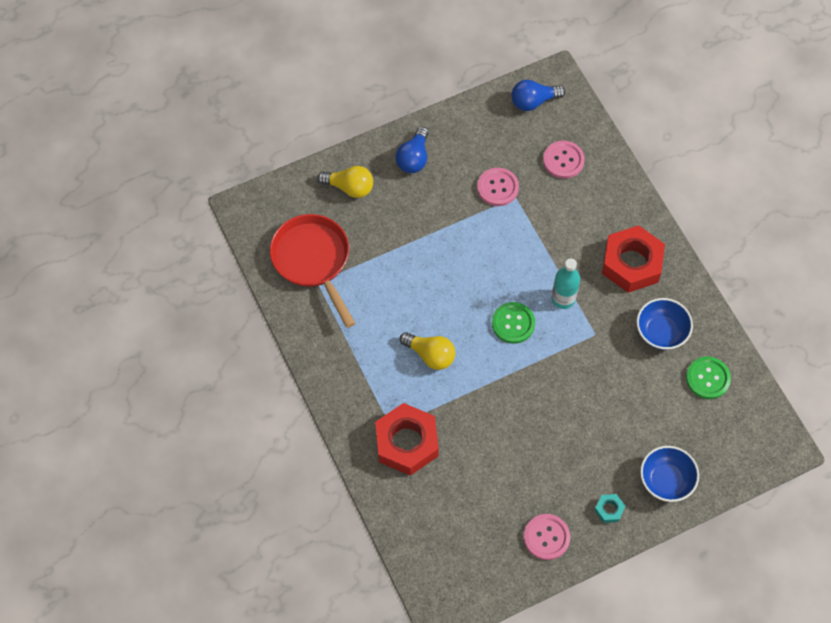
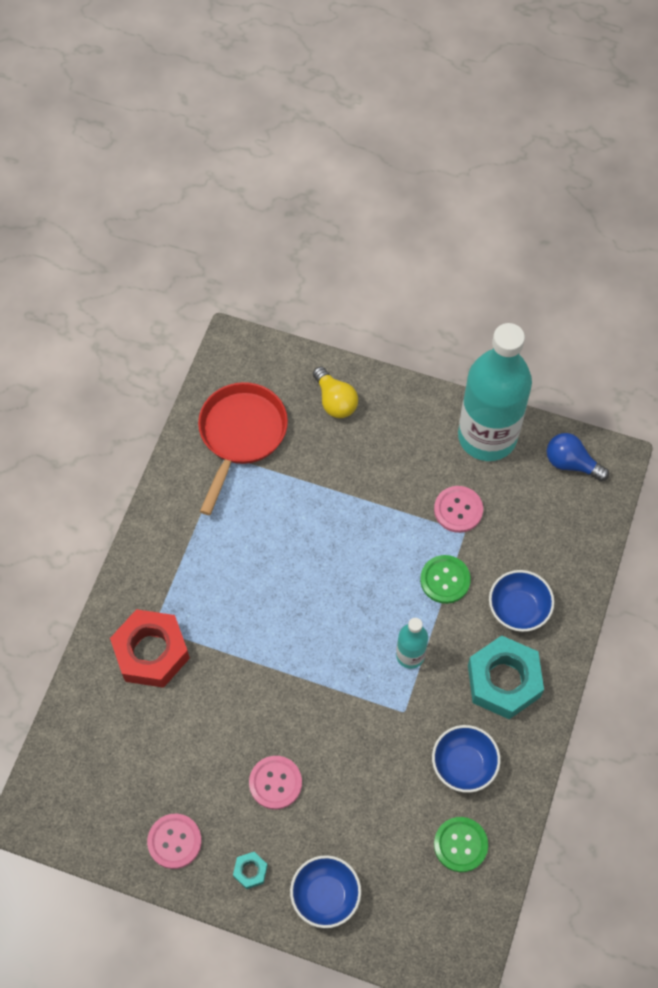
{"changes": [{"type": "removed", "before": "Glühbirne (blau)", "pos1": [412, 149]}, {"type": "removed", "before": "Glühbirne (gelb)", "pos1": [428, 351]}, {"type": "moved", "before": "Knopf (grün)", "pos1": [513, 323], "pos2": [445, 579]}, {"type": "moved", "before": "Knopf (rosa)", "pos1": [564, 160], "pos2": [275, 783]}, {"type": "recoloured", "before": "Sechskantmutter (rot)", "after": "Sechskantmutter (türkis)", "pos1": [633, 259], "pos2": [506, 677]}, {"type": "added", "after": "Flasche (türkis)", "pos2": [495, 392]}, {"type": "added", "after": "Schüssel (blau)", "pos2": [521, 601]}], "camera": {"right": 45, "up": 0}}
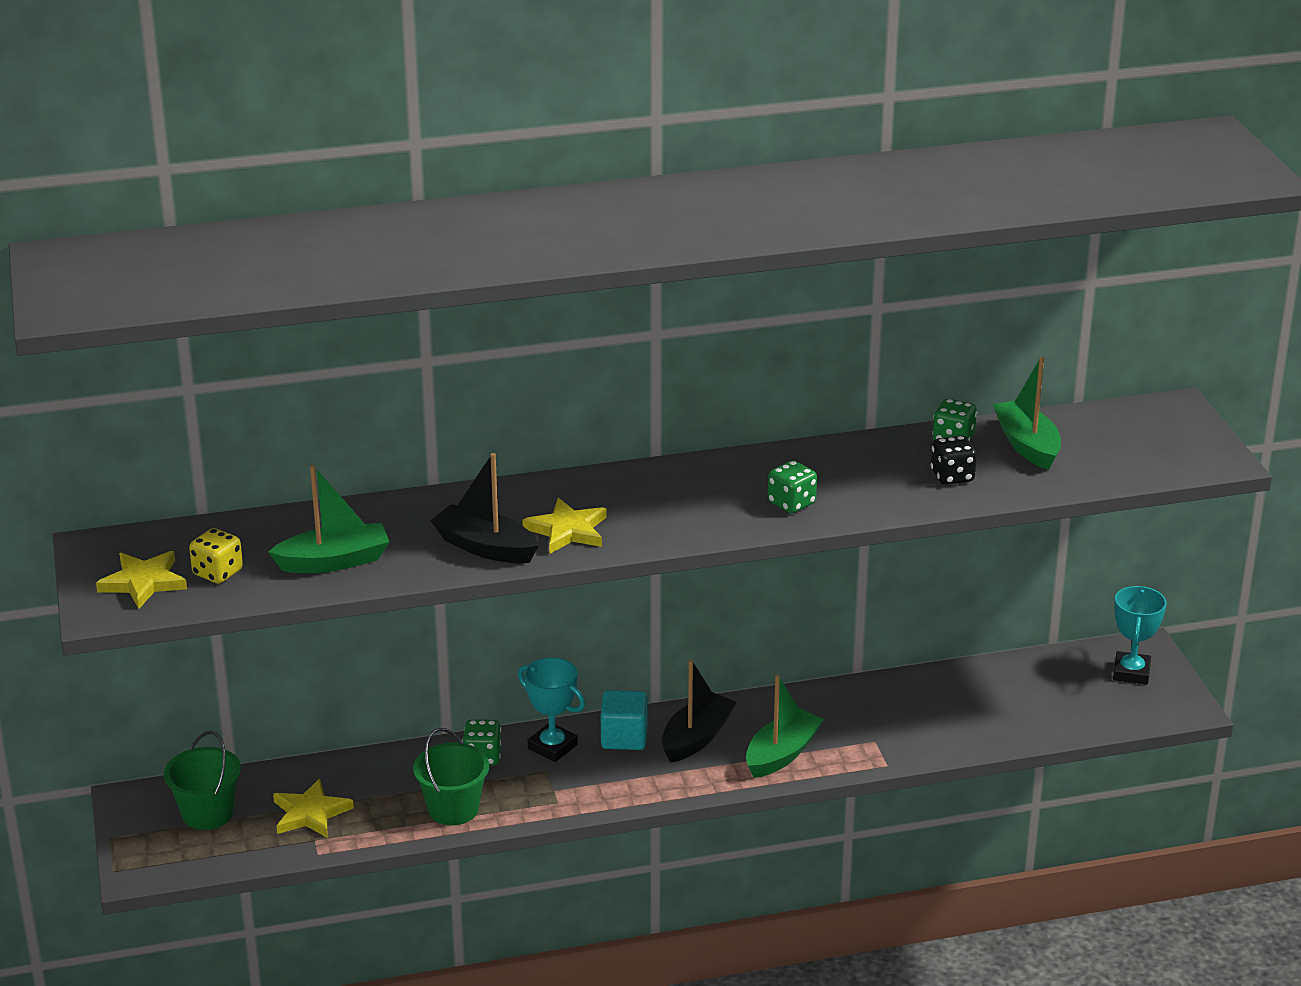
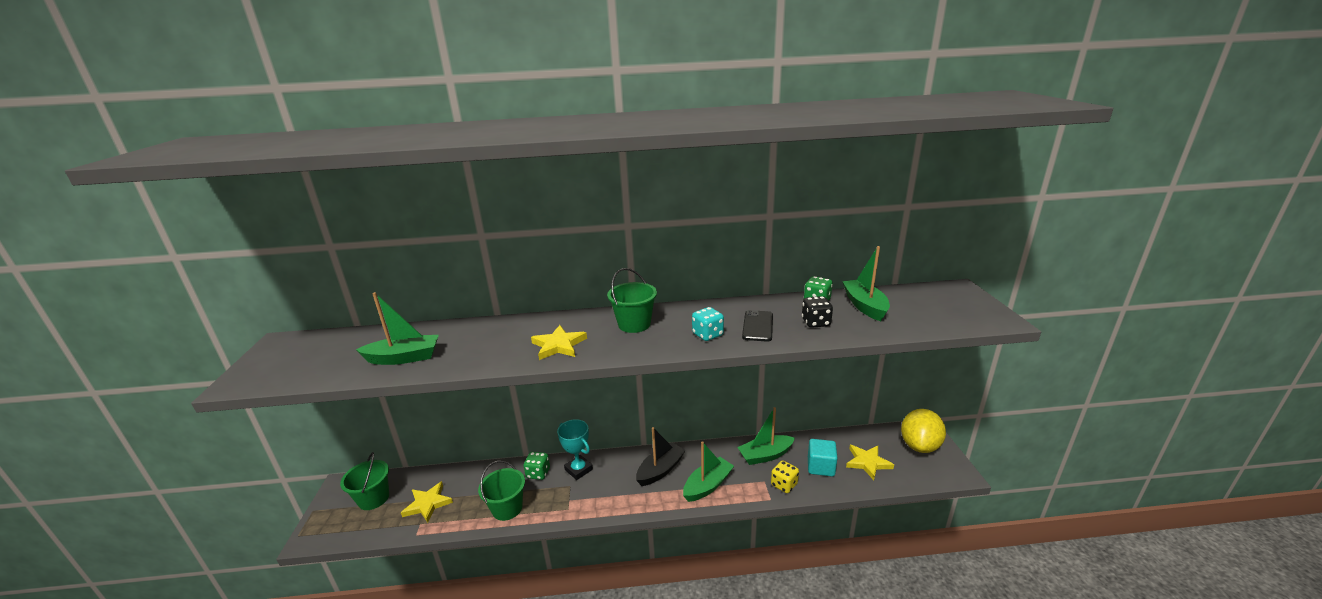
{"changes": [{"type": "moved", "before": "Stern (gelb)", "pos1": [141, 580], "pos2": [870, 462]}, {"type": "moved", "before": "Spielwürfel (gelb)", "pos1": [216, 555], "pos2": [785, 476]}, {"type": "removed", "before": "Boot (schwarz)", "pos1": [485, 508]}, {"type": "moved", "before": "Kubus (türkis)", "pos1": [624, 720], "pos2": [823, 458]}, {"type": "recoloured", "before": "Spielwürfel (grün)", "after": "Spielwürfel (türkis)", "pos1": [792, 486], "pos2": [708, 324]}, {"type": "replaced", "before": "Pokal (türkis)", "after": "Zitrone (gelb)", "pos1": [1140, 635], "pos2": [923, 431]}, {"type": "added", "after": "Eimer (grün)", "pos2": [632, 300]}, {"type": "added", "after": "Boot (grün)", "pos2": [766, 436]}, {"type": "added", "after": "Handy (schwarz)", "pos2": [757, 326]}], "camera": {"right": 10, "up": -5}}
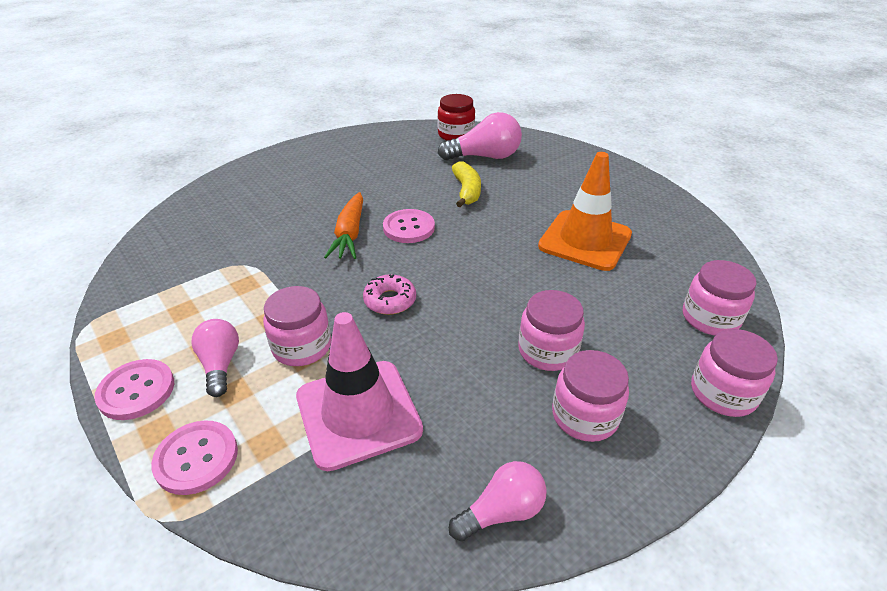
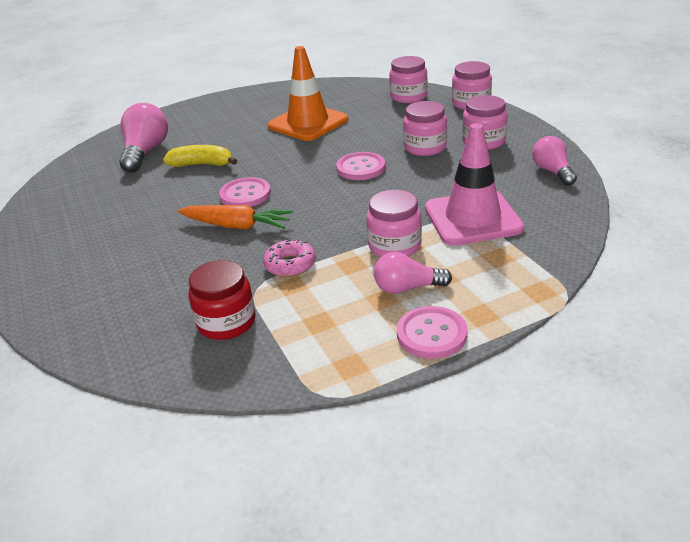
{"changes": [{"type": "moved", "before": "Knopf (rosa)", "pos1": [194, 457], "pos2": [360, 166]}, {"type": "moved", "before": "Donut (rosa)", "pos1": [389, 294], "pos2": [289, 258]}, {"type": "moved", "before": "Einmachglas (rot)", "pos1": [456, 117], "pos2": [222, 300]}], "camera": {"right": -75, "up": -5}}
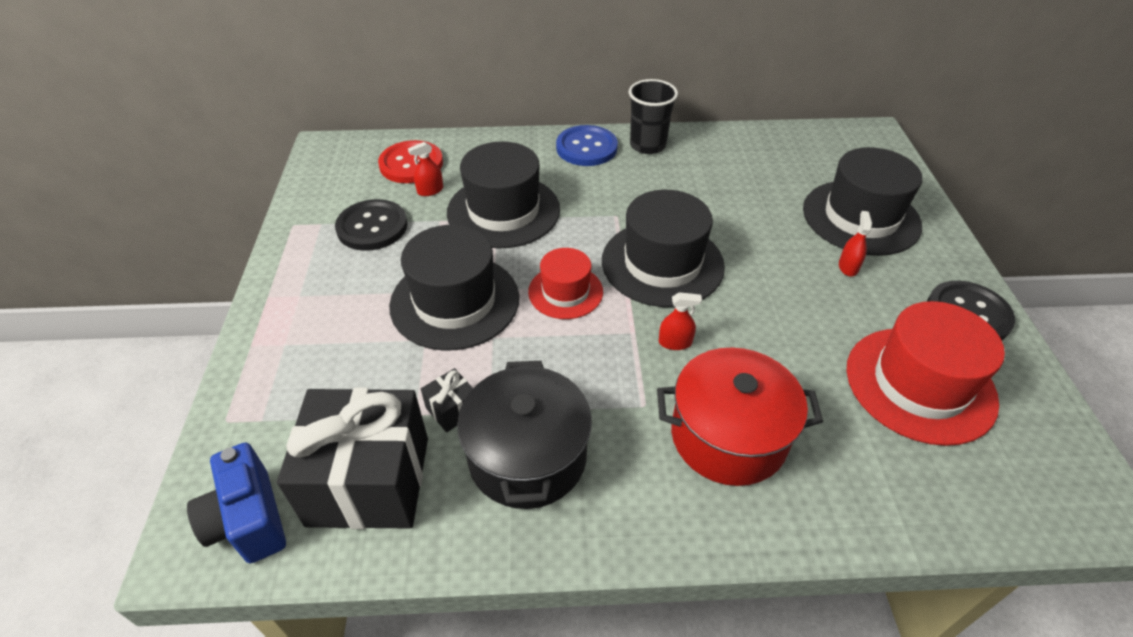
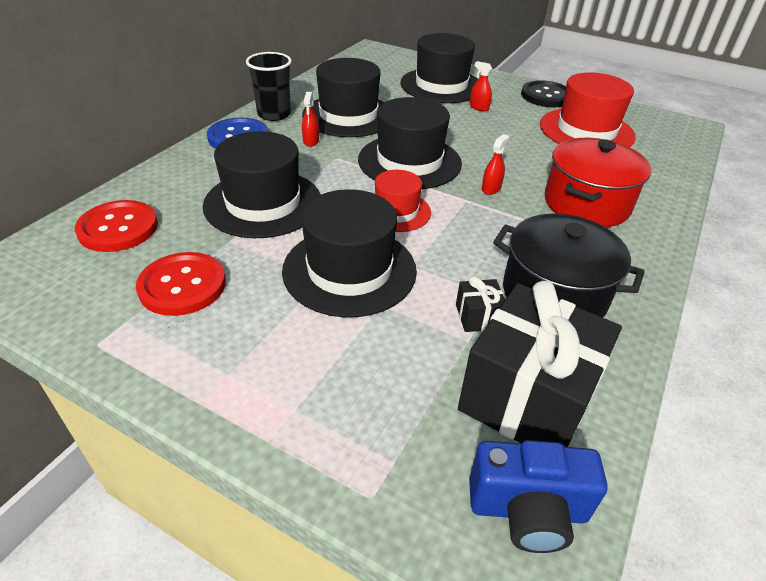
{"changes": [{"type": "recoloured", "before": "Knopf (schwarz)", "after": "Knopf (rot)", "pos1": [371, 225], "pos2": [181, 284]}, {"type": "moved", "before": "Sprühflasche (rot)", "pos1": [425, 169], "pos2": [310, 119]}, {"type": "added", "after": "Hut (schwarz)", "pos2": [343, 97]}], "camera": {"right": -60, "up": -5}}
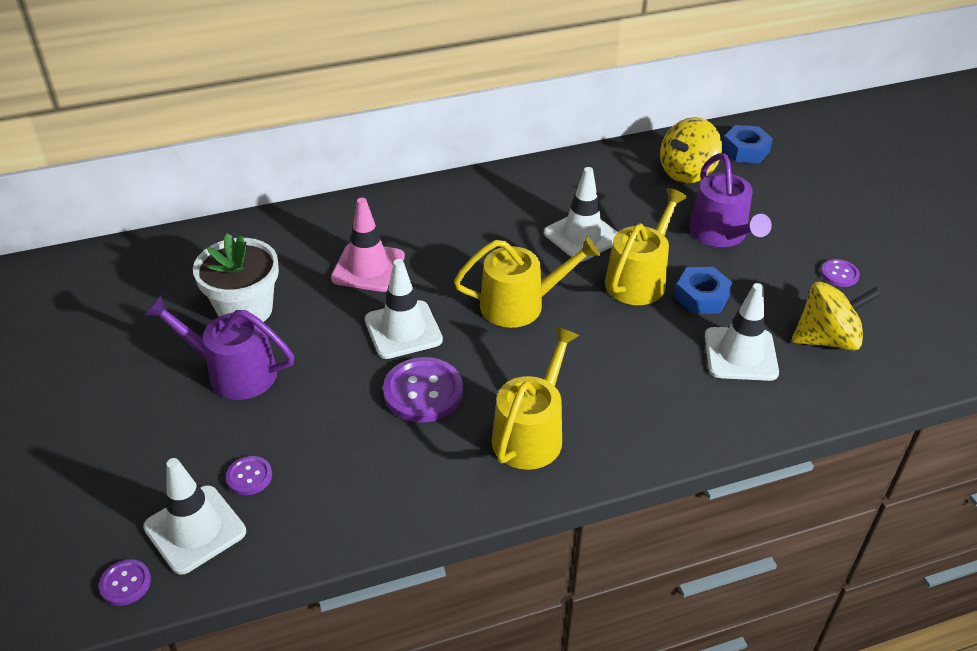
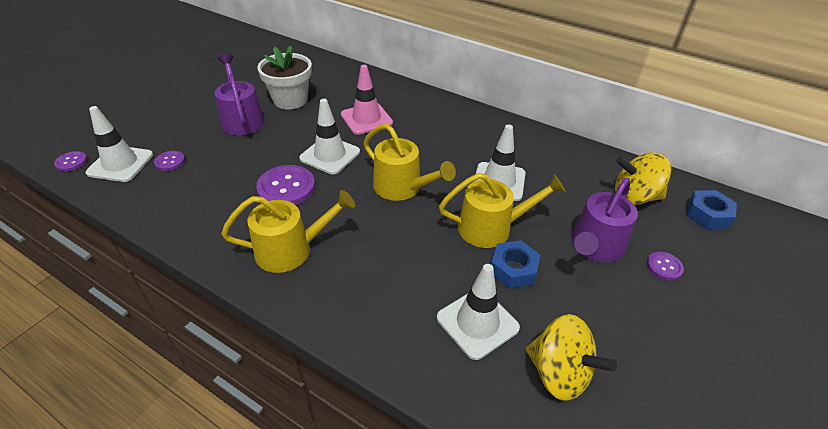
{"changes": [{"type": "moved", "before": "Knopf (lila)", "pos1": [840, 273], "pos2": [665, 266]}], "camera": {"right": 50, "up": 0}}
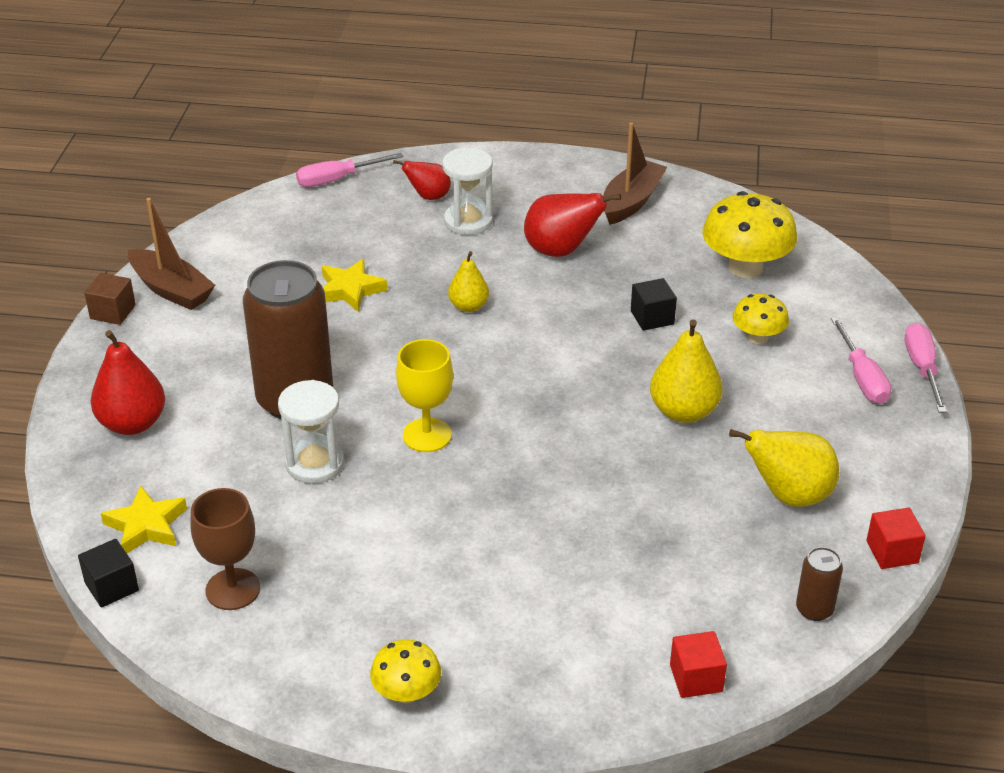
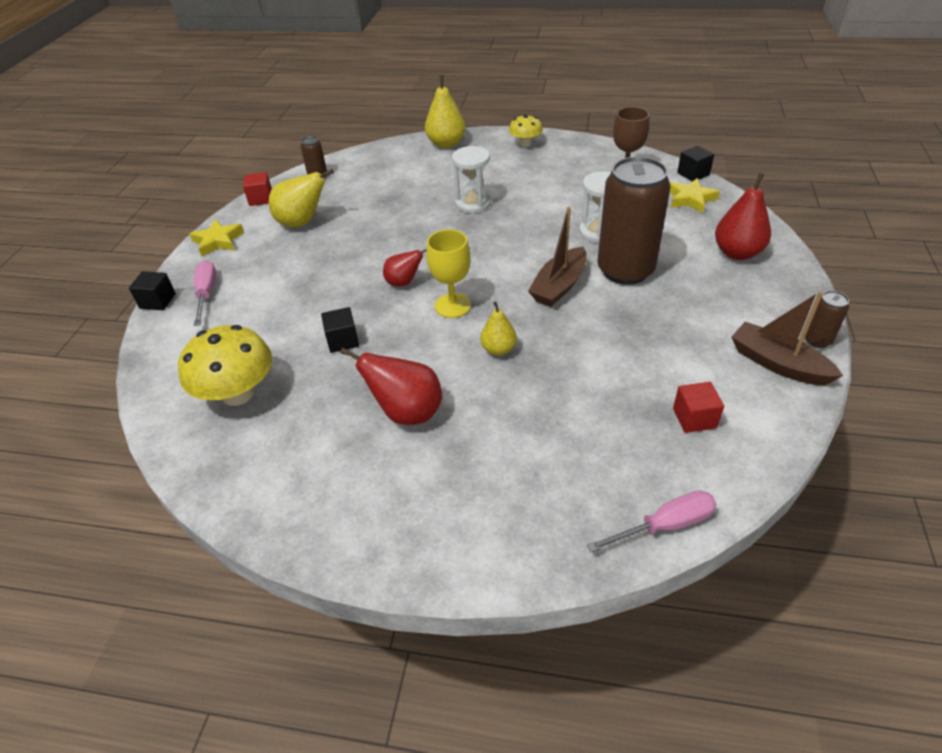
{"changes": [{"type": "replaced", "before": "Kubus (braun)", "after": "Dose (braun)", "pos1": [110, 299], "pos2": [827, 319]}, {"type": "moved", "before": "Stern (gelb)", "pos1": [354, 285], "pos2": [216, 237]}, {"type": "moved", "before": "Birne (rot)", "pos1": [422, 180], "pos2": [405, 268]}, {"type": "moved", "before": "Kelch (gelb)", "pos1": [424, 395], "pos2": [448, 273]}, {"type": "moved", "before": "Sanduhr (weiß)", "pos1": [467, 191], "pos2": [471, 179]}, {"type": "moved", "before": "Boot (braun)", "pos1": [635, 173], "pos2": [557, 257]}, {"type": "moved", "before": "Birne (gelb)", "pos1": [686, 371], "pos2": [445, 111]}, {"type": "moved", "before": "Kubus (rot)", "pos1": [698, 664], "pos2": [698, 407]}, {"type": "removed", "before": "Pilz (gelb)", "pos1": [761, 319]}, {"type": "replaced", "before": "Schraubenzieher (rosa)", "after": "Kubus (schwarz)", "pos1": [926, 368], "pos2": [152, 290]}], "camera": {"right": -175, "up": 5}}
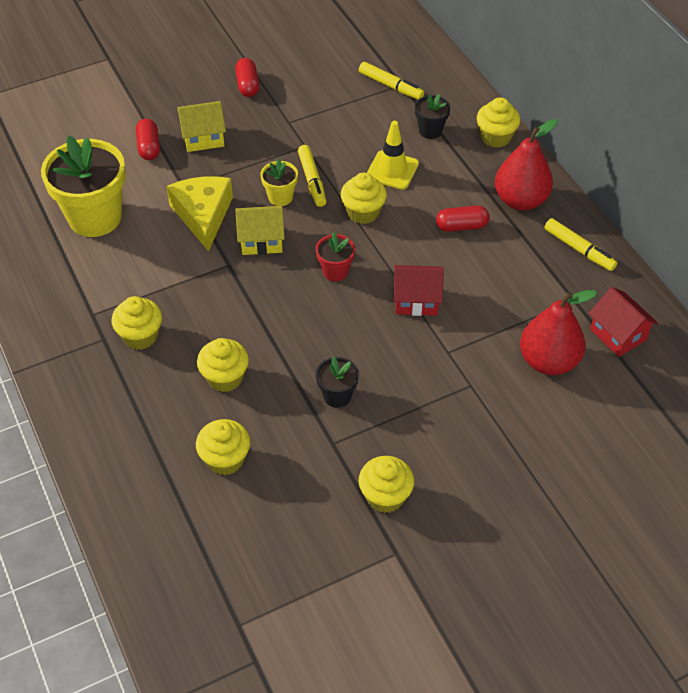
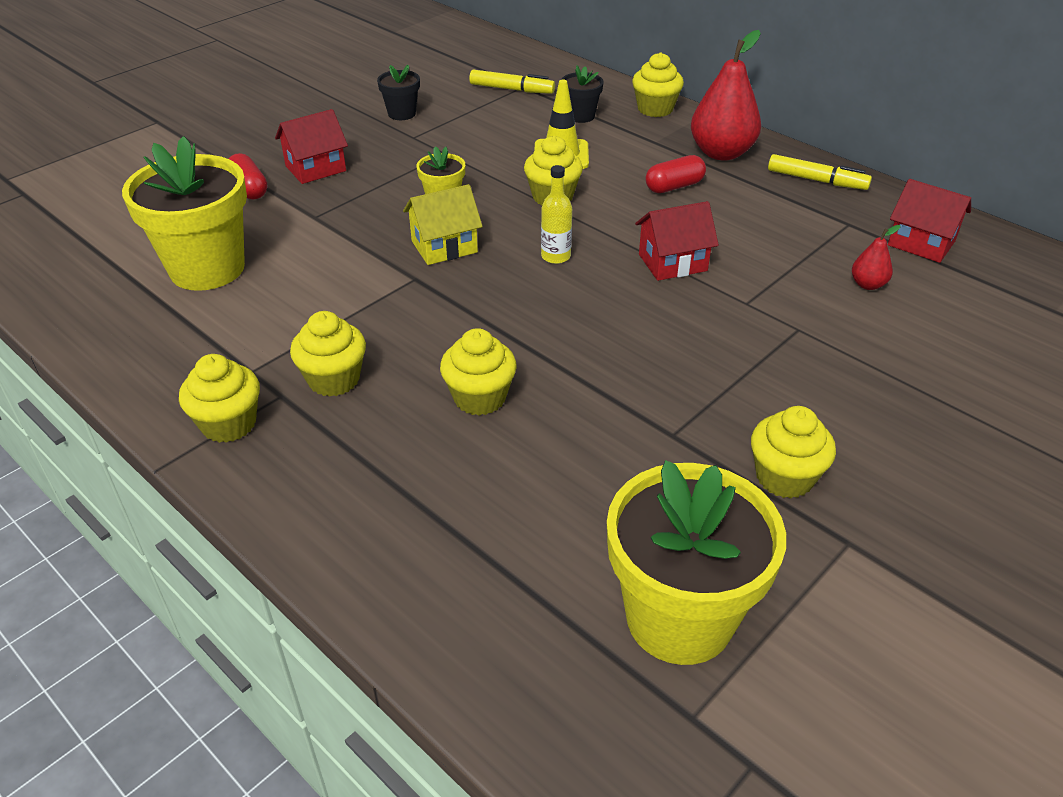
{"changes": [{"type": "removed", "before": "Käse (gelb)", "pos1": [199, 214]}, {"type": "recoloured", "before": "Haus (gelb)", "after": "Haus (rot)", "pos1": [201, 126], "pos2": [311, 146]}, {"type": "moved", "before": "Muffin (gelb)", "pos1": [223, 447], "pos2": [219, 398]}, {"type": "removed", "before": "Kapsel (rot)", "pos1": [247, 77]}, {"type": "removed", "before": "Filzstift (gelb)", "pos1": [312, 176]}, {"type": "replaced", "before": "Blumentopf (rot)", "after": "Flasche (gelb)", "pos1": [335, 257], "pos2": [556, 214]}, {"type": "moved", "before": "Blumentopf (schwarz)", "pos1": [337, 382], "pos2": [398, 92]}, {"type": "resized", "before": "Birne (rot)", "pos1": [558, 332], "pos2": [876, 257], "scale": 0.47}, {"type": "added", "after": "Blumentopf (gelb)", "pos2": [696, 562]}], "camera": {"right": -20, "up": -10}}
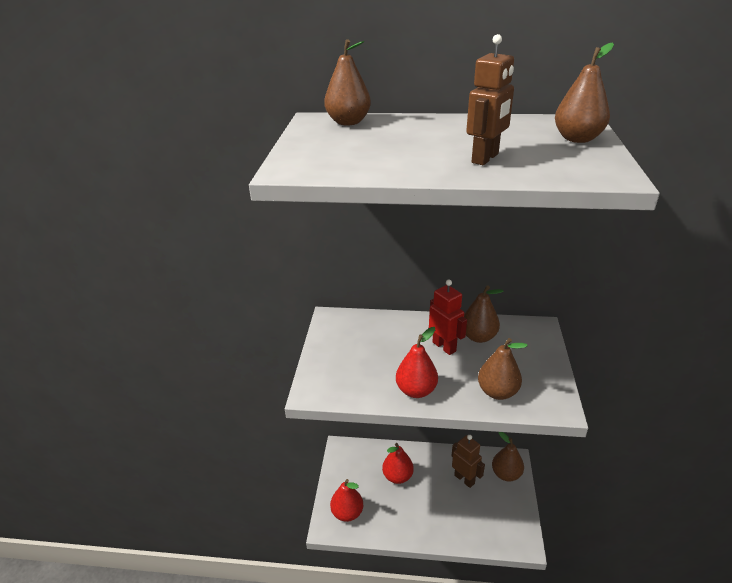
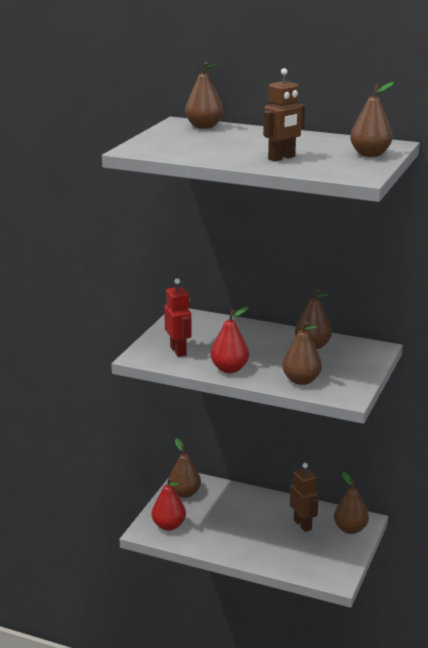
{"changes": [{"type": "removed", "before": "Birne (rot)", "pos1": [398, 463]}, {"type": "moved", "before": "Roboter (rot)", "pos1": [448, 317], "pos2": [178, 317]}, {"type": "added", "after": "Birne (braun)", "pos2": [185, 468]}], "camera": {"right": 15, "up": -10}}
